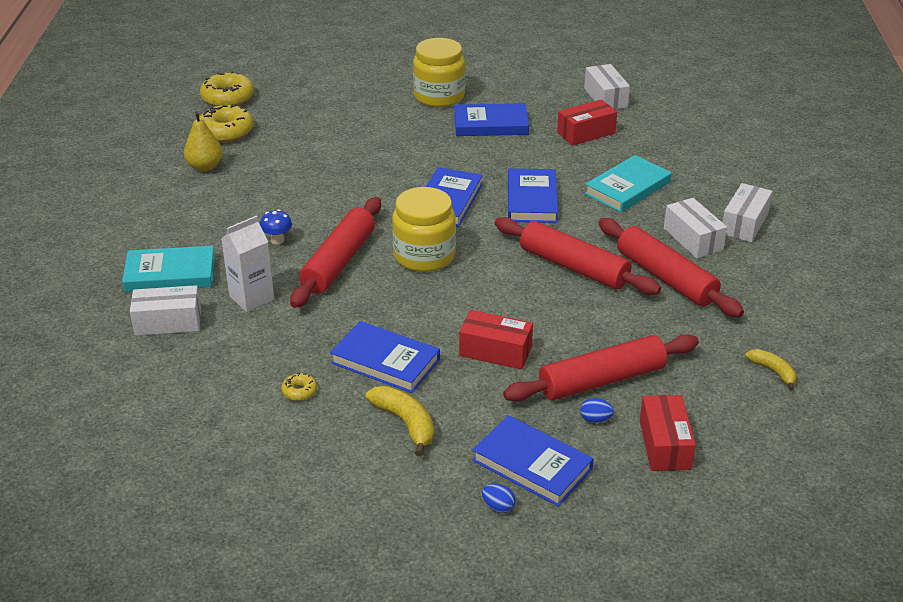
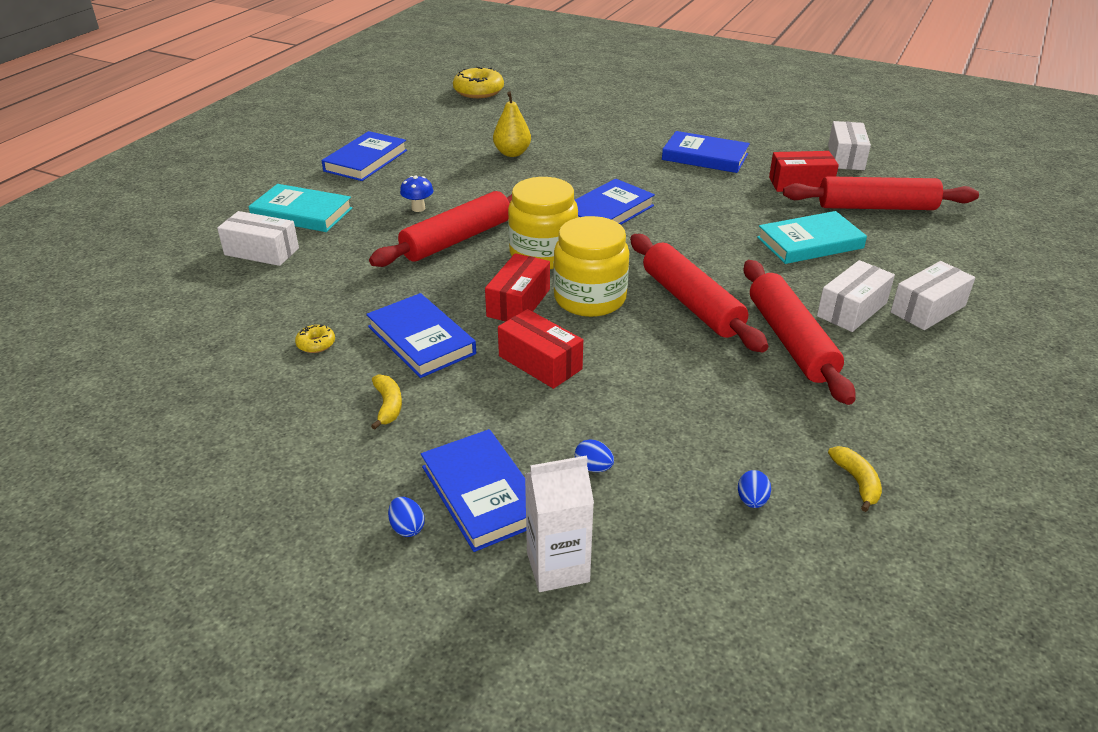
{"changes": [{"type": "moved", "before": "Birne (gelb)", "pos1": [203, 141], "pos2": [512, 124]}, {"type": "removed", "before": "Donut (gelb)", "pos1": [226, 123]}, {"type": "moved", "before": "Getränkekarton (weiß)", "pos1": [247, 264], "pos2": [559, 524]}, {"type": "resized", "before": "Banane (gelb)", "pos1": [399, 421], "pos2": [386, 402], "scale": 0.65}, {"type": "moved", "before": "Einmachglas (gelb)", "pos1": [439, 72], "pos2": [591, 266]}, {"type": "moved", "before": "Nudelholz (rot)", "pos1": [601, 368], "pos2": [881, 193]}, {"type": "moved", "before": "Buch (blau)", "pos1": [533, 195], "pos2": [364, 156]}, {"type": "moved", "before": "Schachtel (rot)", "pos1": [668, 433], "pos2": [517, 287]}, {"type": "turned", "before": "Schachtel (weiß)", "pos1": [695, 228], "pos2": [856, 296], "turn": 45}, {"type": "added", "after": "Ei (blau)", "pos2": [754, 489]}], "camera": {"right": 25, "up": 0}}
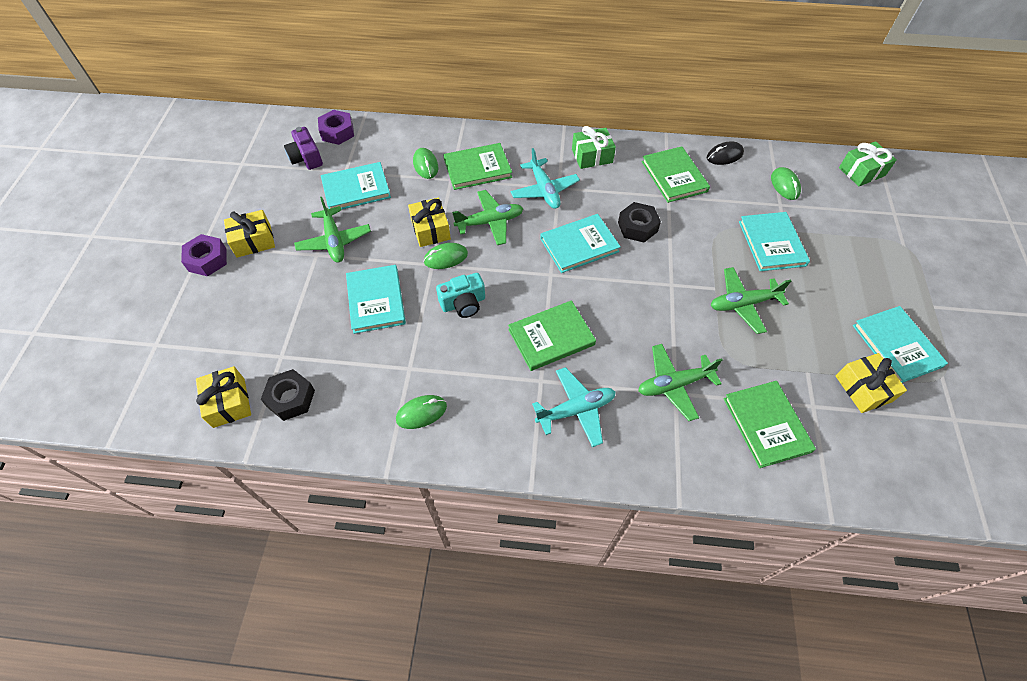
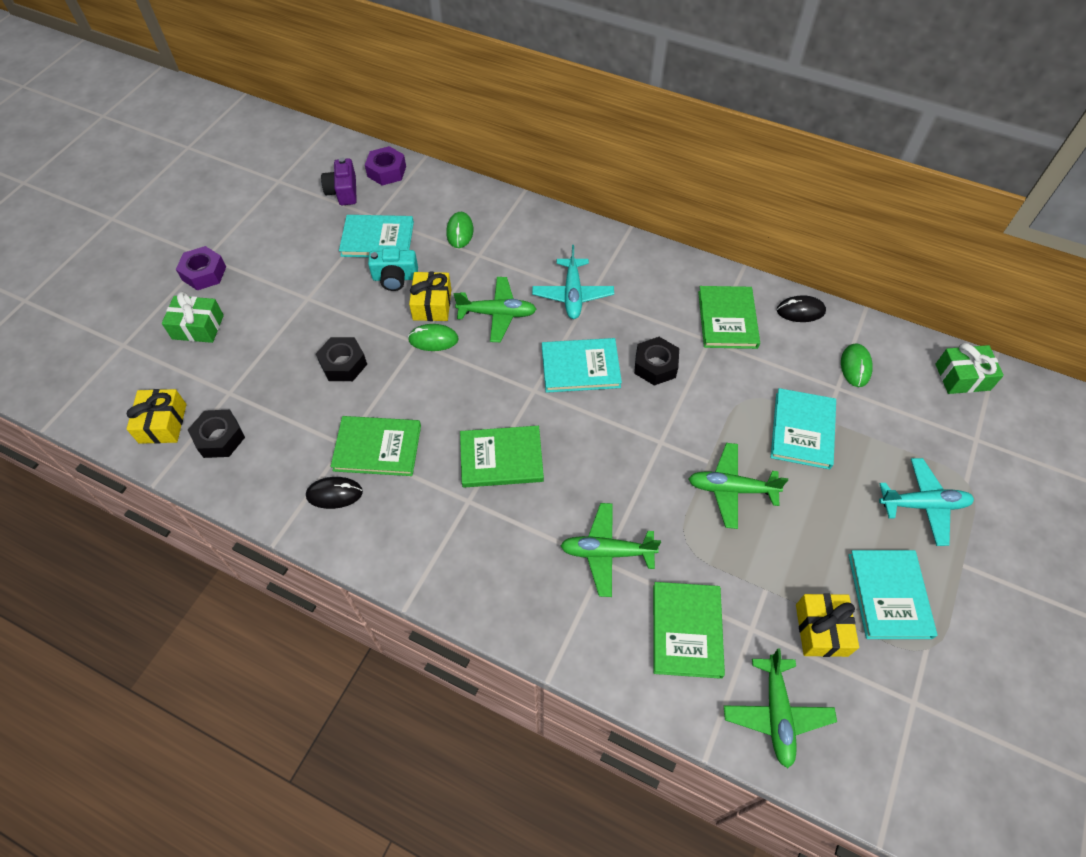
{"changes": [{"type": "removed", "before": "Geschenk (gelb)", "pos1": [249, 234]}, {"type": "moved", "before": "Flugzeug (grün)", "pos1": [332, 230], "pos2": [780, 708]}, {"type": "replaced", "before": "Buch (türkis)", "after": "Sechskantmutter (schwarz)", "pos1": [376, 299], "pos2": [341, 359]}, {"type": "recoloured", "before": "Computermaus (grün)", "after": "Computermaus (schwarz)", "pos1": [421, 412], "pos2": [334, 493]}, {"type": "moved", "before": "Kamera (türkis)", "pos1": [460, 295], "pos2": [393, 269]}, {"type": "moved", "before": "Buch (grün)", "pos1": [477, 166], "pos2": [376, 446]}, {"type": "moved", "before": "Flugzeug (türkis)", "pos1": [574, 407], "pos2": [926, 502]}, {"type": "moved", "before": "Geschenk (grün)", "pos1": [594, 147], "pos2": [193, 317]}], "camera": {"right": 20, "up": 0}}
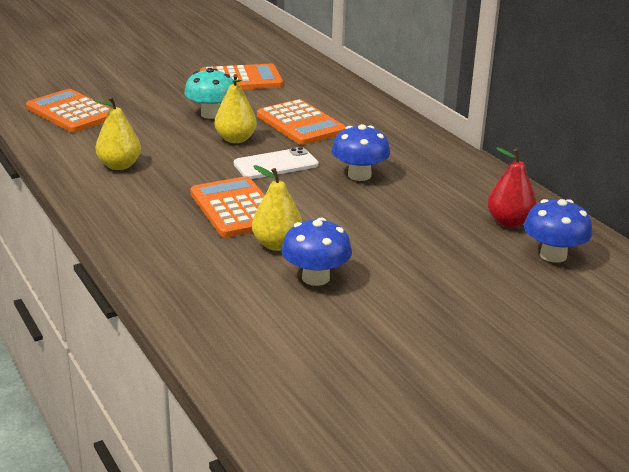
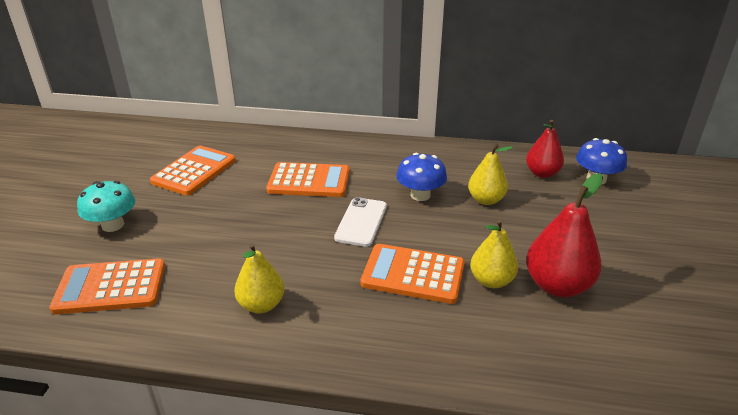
{"changes": [{"type": "moved", "before": "Pilz (türkis)", "pos1": [209, 93], "pos2": [106, 206]}, {"type": "moved", "before": "Birne (gelb)", "pos1": [236, 108], "pos2": [490, 174]}, {"type": "replaced", "before": "Pilz (blau)", "after": "Birne (rot)", "pos1": [316, 252], "pos2": [564, 235]}], "camera": {"right": -50, "up": 5}}
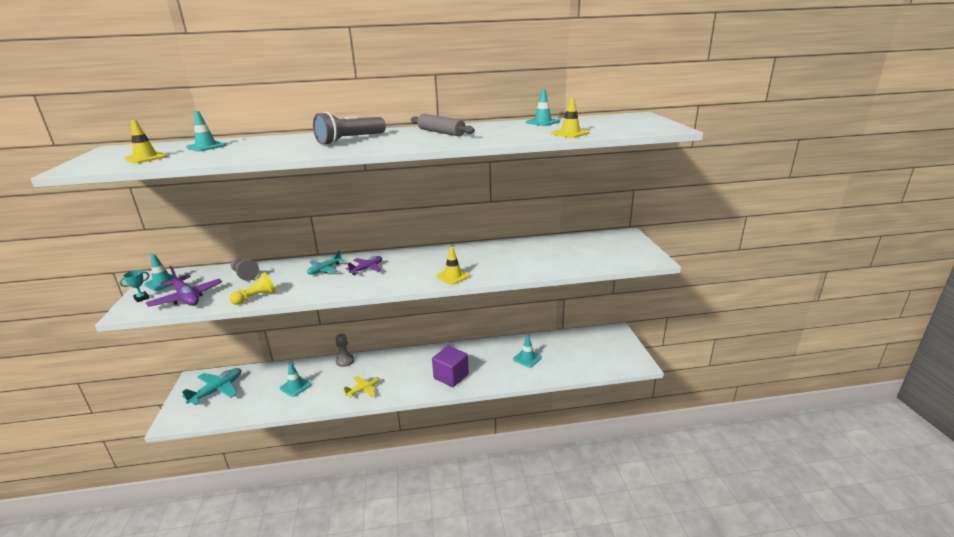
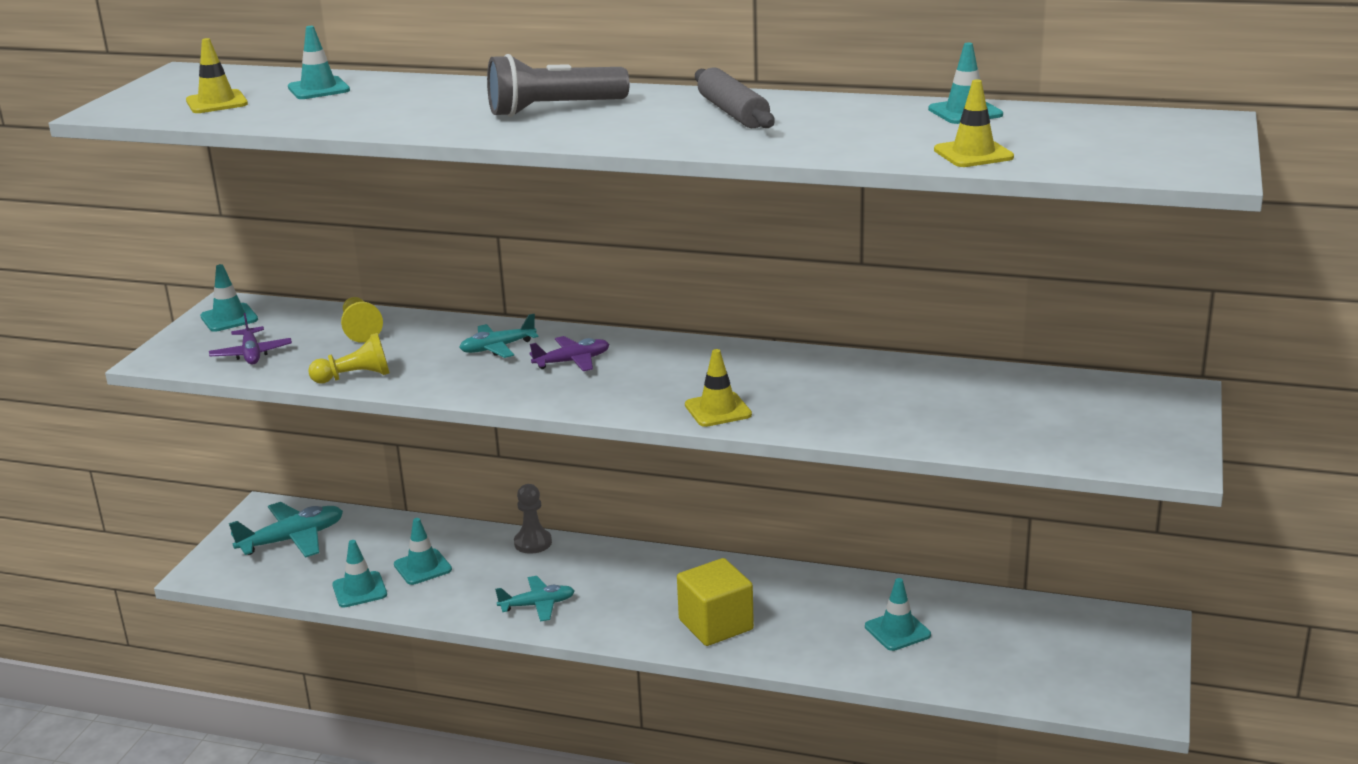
{"changes": [{"type": "removed", "before": "Pokal (türkis)", "pos1": [134, 286]}, {"type": "resized", "before": "Flugzeug (lila)", "pos1": [184, 286], "pos2": [250, 338], "scale": 0.64}, {"type": "recoloured", "before": "Bauer (grau)", "after": "Bauer (gelb)", "pos1": [245, 270], "pos2": [362, 320]}, {"type": "recoloured", "before": "Flugzeug (gelb)", "after": "Flugzeug (türkis)", "pos1": [361, 387], "pos2": [534, 599]}, {"type": "recoloured", "before": "Kubus (lila)", "after": "Kubus (gelb)", "pos1": [450, 366], "pos2": [715, 602]}, {"type": "added", "after": "Leitkegel (türkis)", "pos2": [359, 573]}], "camera": {"right": 25, "up": 0}}
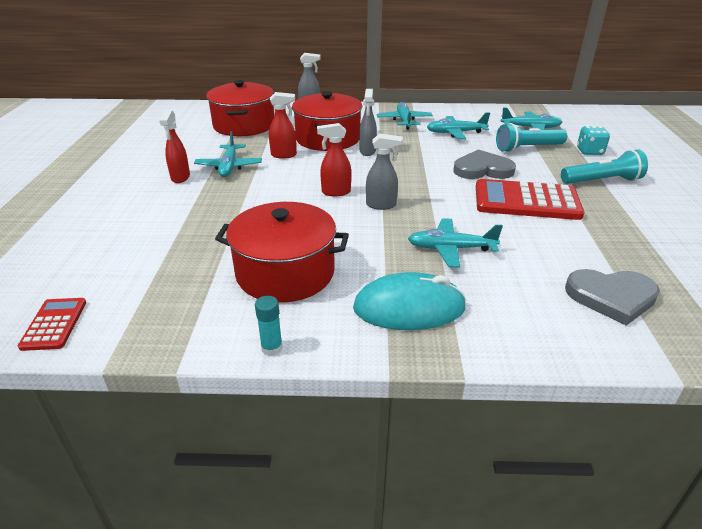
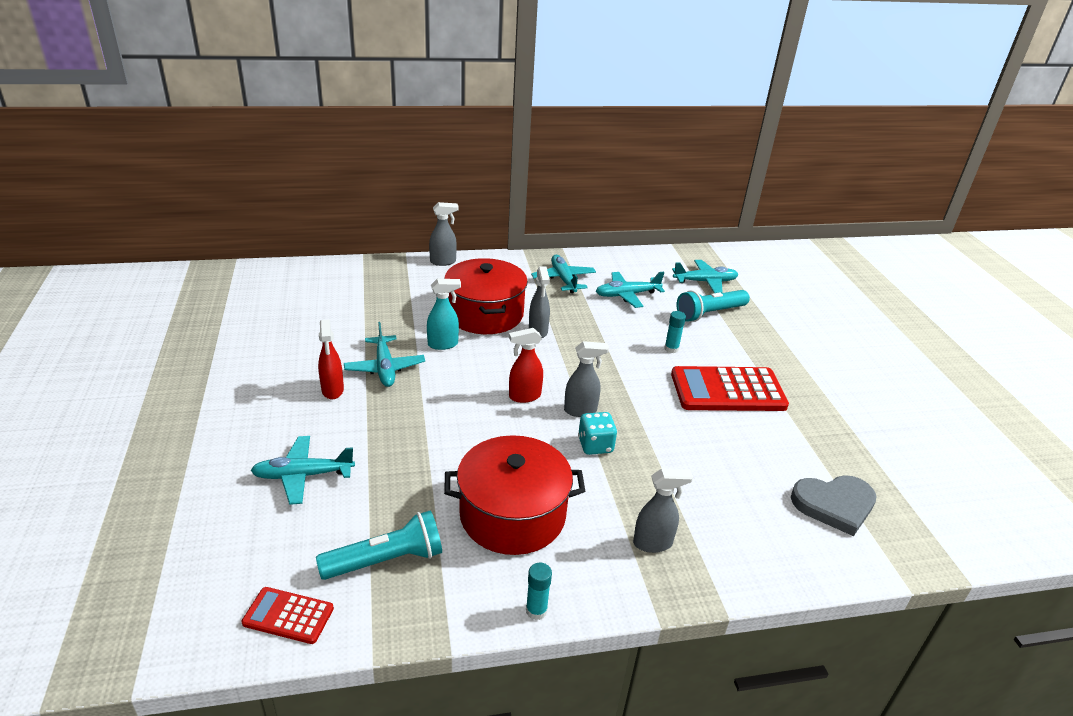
{"changes": [{"type": "turned", "before": "Taschenrechner (rot)", "pos1": [52, 324], "pos2": [288, 615], "turn": -60}, {"type": "removed", "before": "Kochtopf (rot)", "pos1": [240, 108]}, {"type": "recoloured", "before": "Sprühflasche (rot)", "after": "Sprühflasche (türkis)", "pos1": [283, 125], "pos2": [444, 314]}, {"type": "replaced", "before": "Computermaus (türkis)", "after": "Sprühflasche (grau)", "pos1": [410, 301], "pos2": [663, 511]}, {"type": "moved", "before": "Flugzeug (türkis)", "pos1": [455, 243], "pos2": [302, 470]}, {"type": "replaced", "before": "Herz (grau)", "after": "Klebestift (türkis)", "pos1": [484, 164], "pos2": [675, 332]}, {"type": "moved", "before": "Taschenlampe (türkis)", "pos1": [604, 166], "pos2": [379, 545]}, {"type": "moved", "before": "Spielwürfel (türkis)", "pos1": [593, 140], "pos2": [597, 433]}], "camera": {"right": -15, "up": 0}}
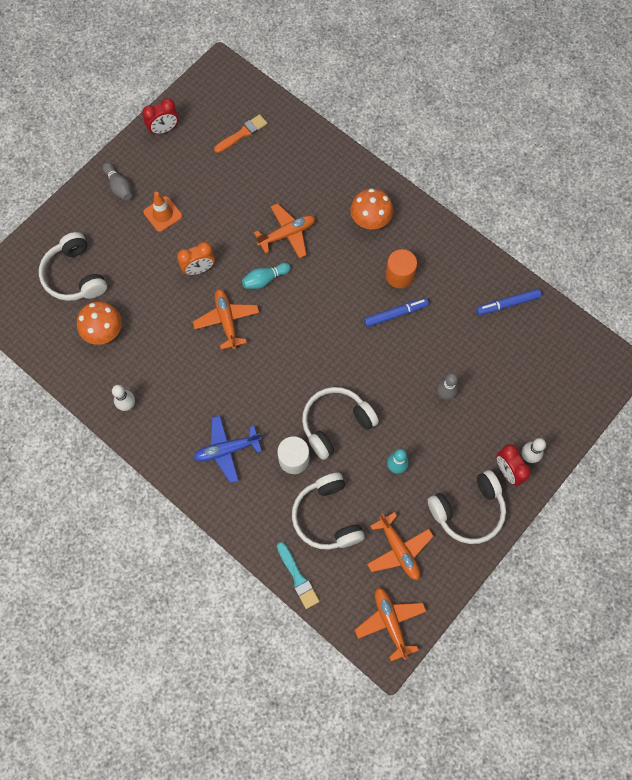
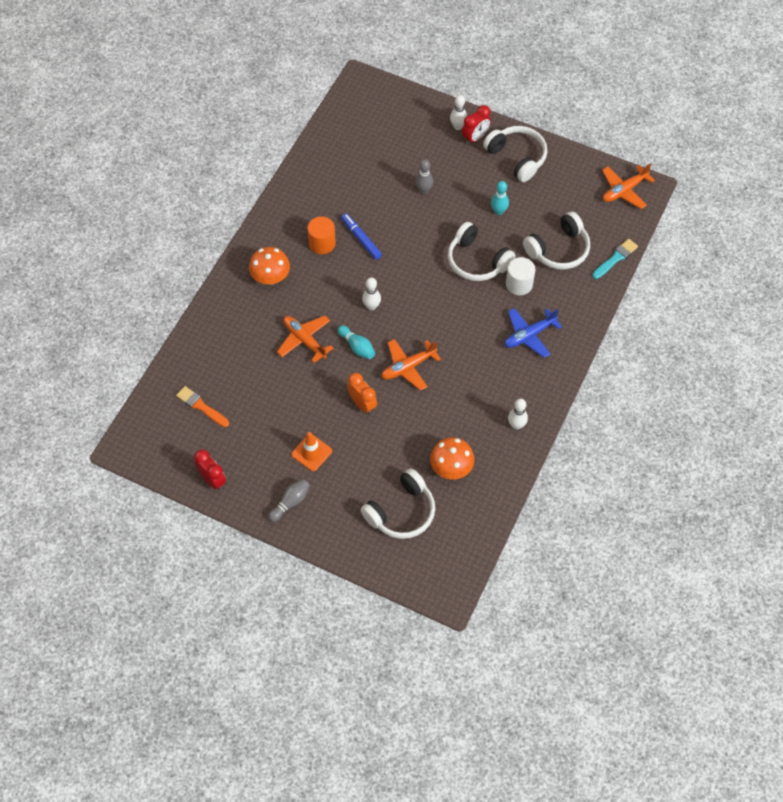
{"changes": [{"type": "turned", "before": "Flugzeug (blau)", "pos1": [227, 449], "pos2": [533, 333], "turn": 90}, {"type": "removed", "before": "Flugzeug (orange)", "pos1": [400, 546]}, {"type": "removed", "before": "Filzstift (blau)", "pos1": [508, 302]}, {"type": "added", "after": "Bowlingkegel (weiß)", "pos2": [371, 294]}], "camera": {"right": -105, "up": -10}}
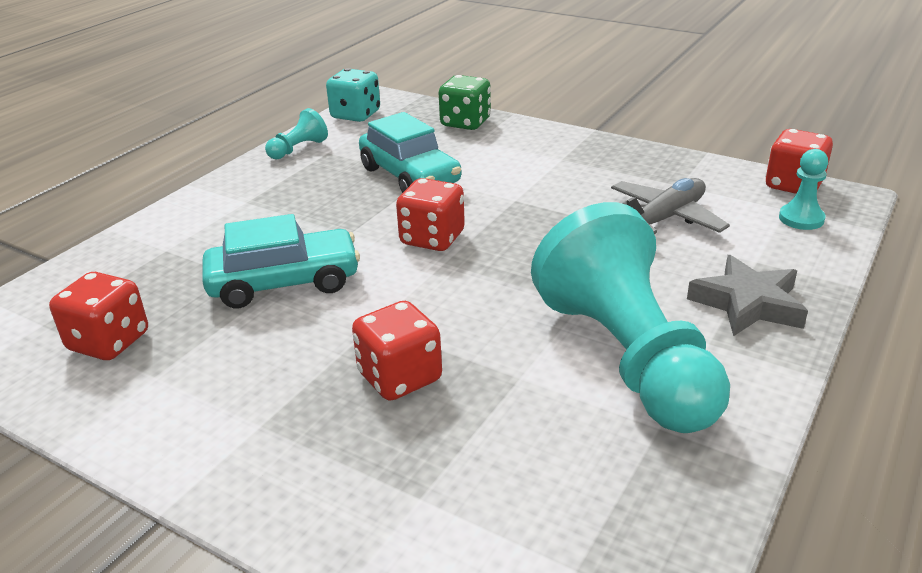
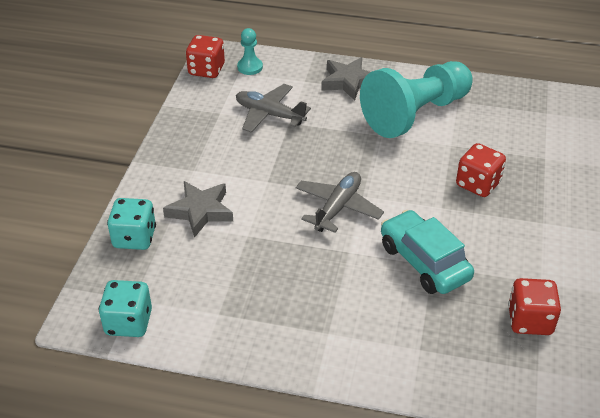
{"changes": [{"type": "removed", "before": "Bauer (türkis)", "pos1": [296, 133]}, {"type": "removed", "before": "Auto (türkis)", "pos1": [410, 152]}, {"type": "replaced", "before": "Spielwürfel (rot)", "after": "Flugzeug (grau)", "pos1": [430, 214], "pos2": [340, 202]}, {"type": "recoloured", "before": "Spielwürfel (grün)", "after": "Spielwürfel (türkis)", "pos1": [465, 102], "pos2": [131, 224]}, {"type": "added", "after": "Stern (grau)", "pos2": [198, 209]}], "camera": {"right": -110, "up": 10}}
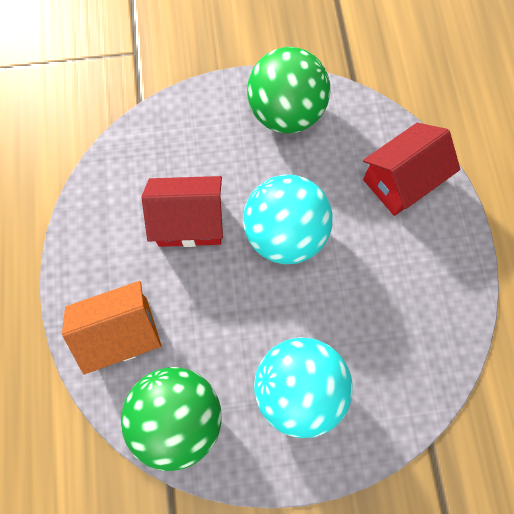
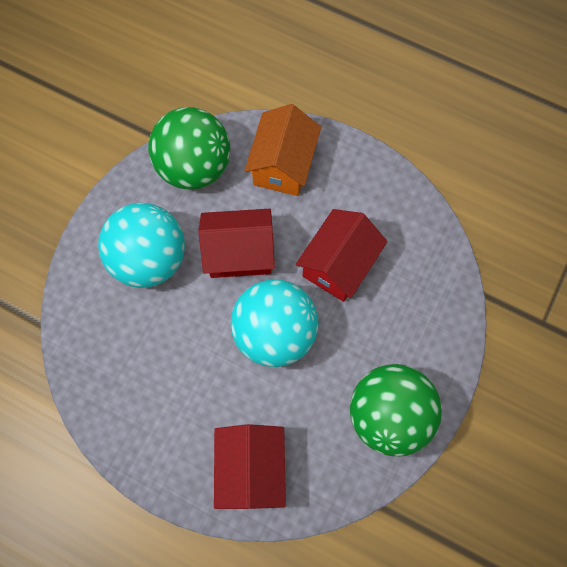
{"changes": [{"type": "added", "after": "Haus (rot)", "pos2": [236, 243]}], "camera": {"right": 125, "up": 0}}
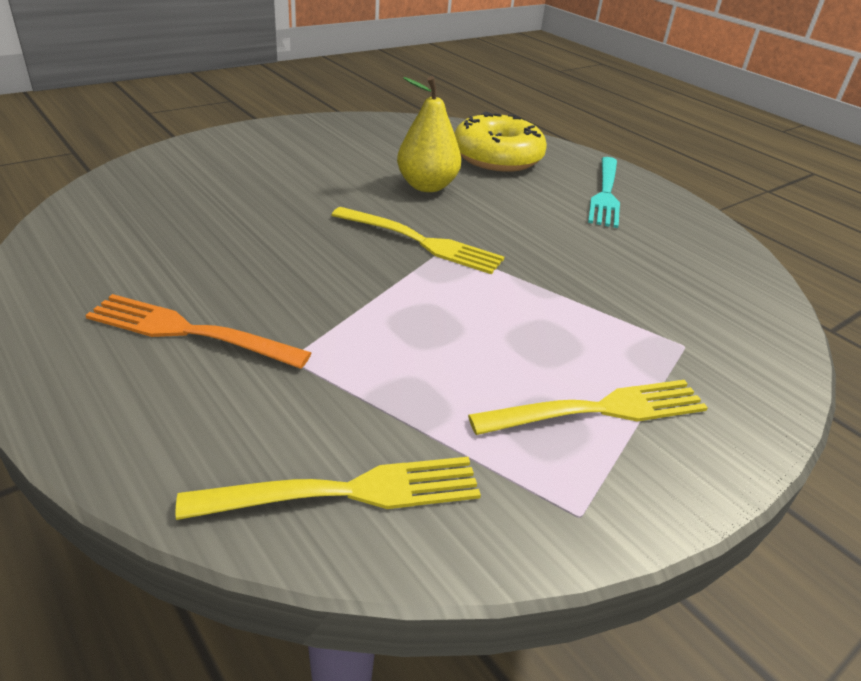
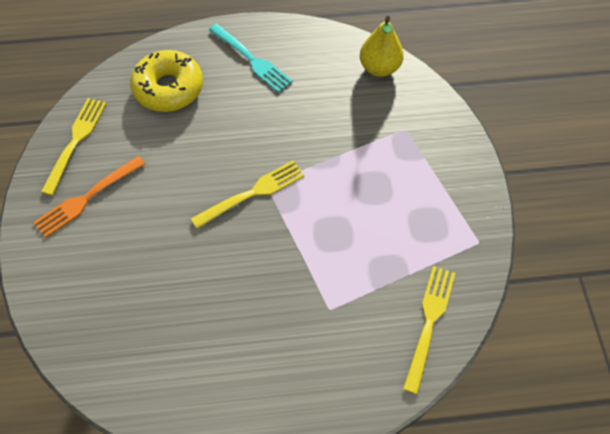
{"changes": [{"type": "moved", "before": "Gabel (orange)", "pos1": [198, 331], "pos2": [89, 197]}, {"type": "moved", "before": "Birne (gelb)", "pos1": [429, 134], "pos2": [382, 46]}, {"type": "moved", "before": "Gabel (gelb)", "pos1": [588, 407], "pos2": [74, 147]}], "camera": {"right": -55, "up": 25}}
